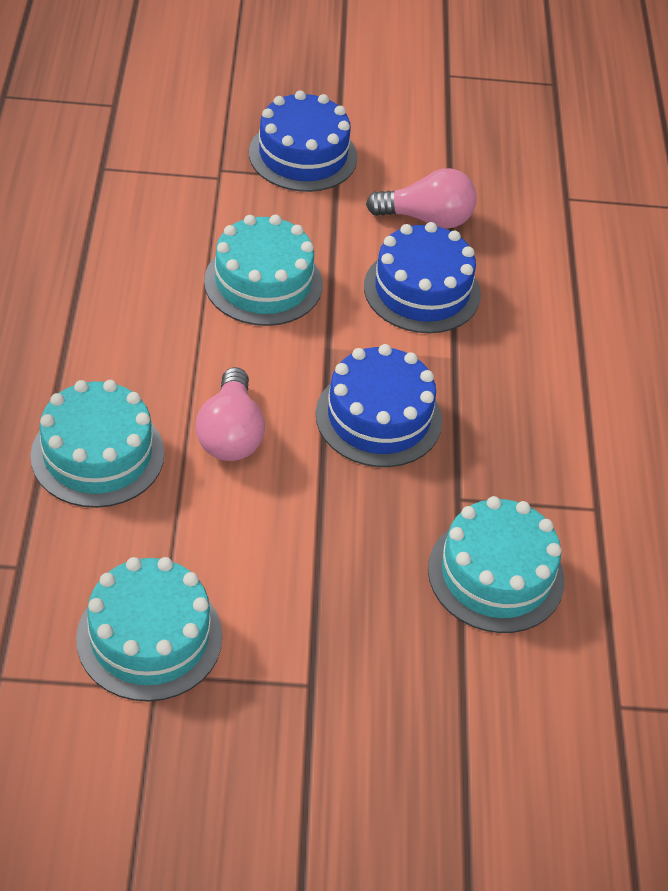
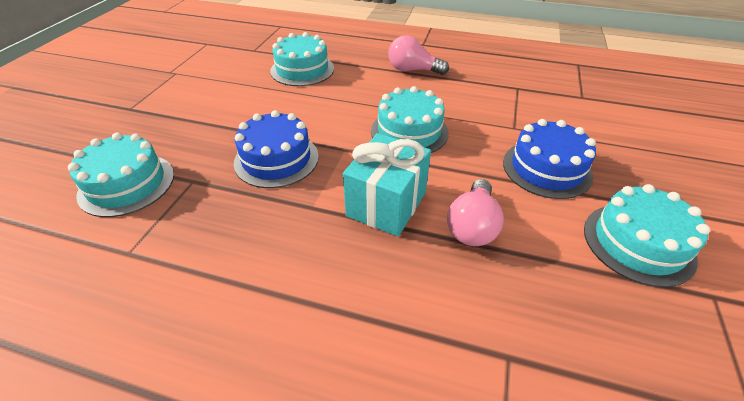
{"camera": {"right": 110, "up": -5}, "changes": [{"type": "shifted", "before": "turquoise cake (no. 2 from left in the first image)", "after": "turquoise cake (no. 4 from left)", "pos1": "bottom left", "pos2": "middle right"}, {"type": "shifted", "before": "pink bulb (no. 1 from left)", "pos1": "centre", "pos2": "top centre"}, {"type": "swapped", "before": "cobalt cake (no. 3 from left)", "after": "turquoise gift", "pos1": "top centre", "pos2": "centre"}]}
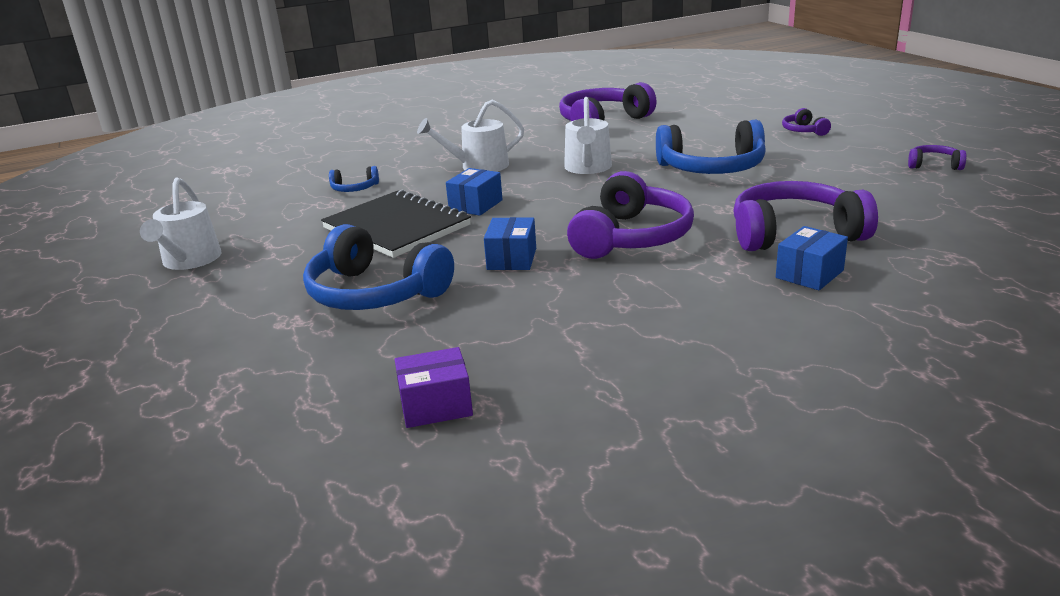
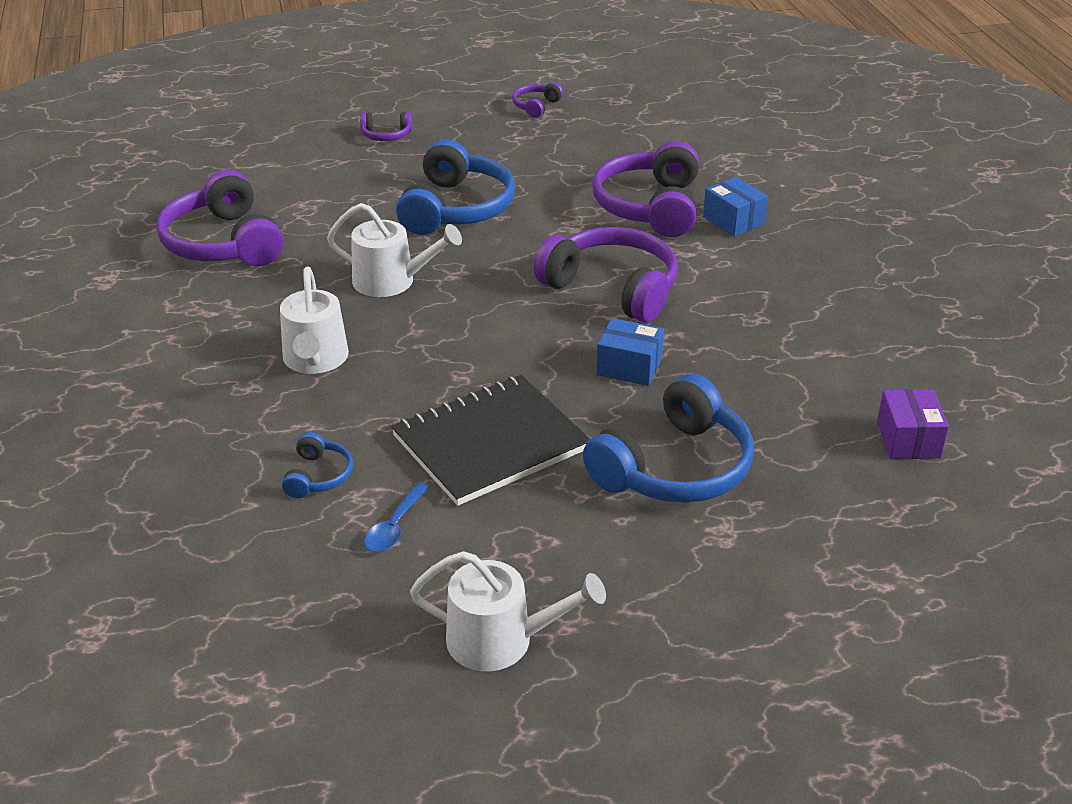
{"camera": {"right": -80, "up": 10}, "changes": [{"type": "gone", "before": "cobalt package (no. 1 from left)", "pos1": "top centre"}, {"type": "new", "after": "cobalt spoon", "pos2": "centre"}]}
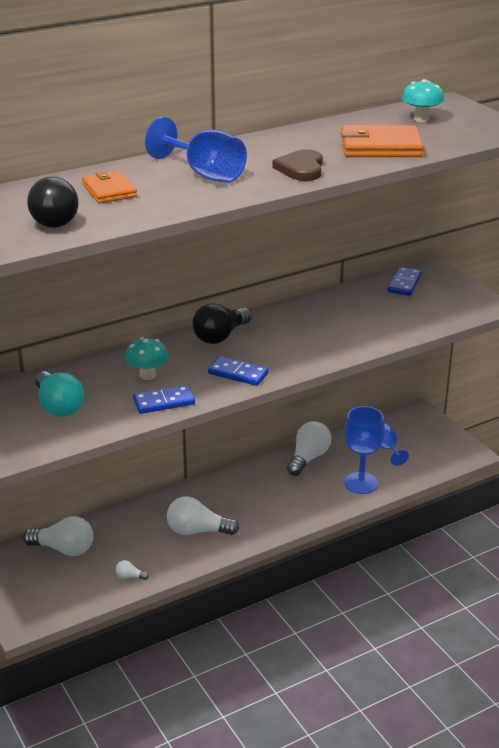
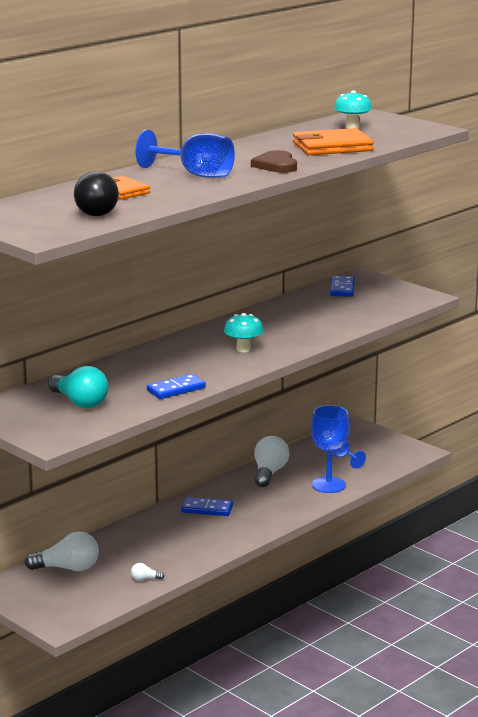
{"camera": {"right": -15, "up": -10}, "changes": [{"type": "gone", "before": "pure white bulb (no. 3 from left)", "pos1": "bottom centre"}, {"type": "gone", "before": "black bulb (no. 2 from left)", "pos1": "centre"}, {"type": "shifted", "before": "turquoise fungus (no. 1 from left)", "pos1": "middle left", "pos2": "centre"}, {"type": "shifted", "before": "cobalt domino tile (no. 2 from left)", "pos1": "centre", "pos2": "bottom centre"}]}
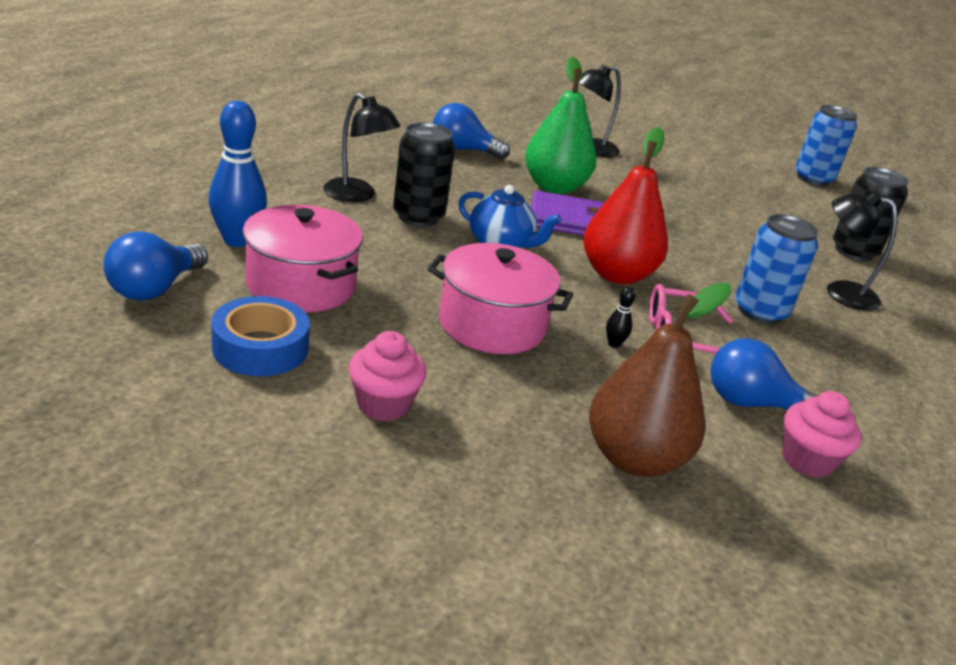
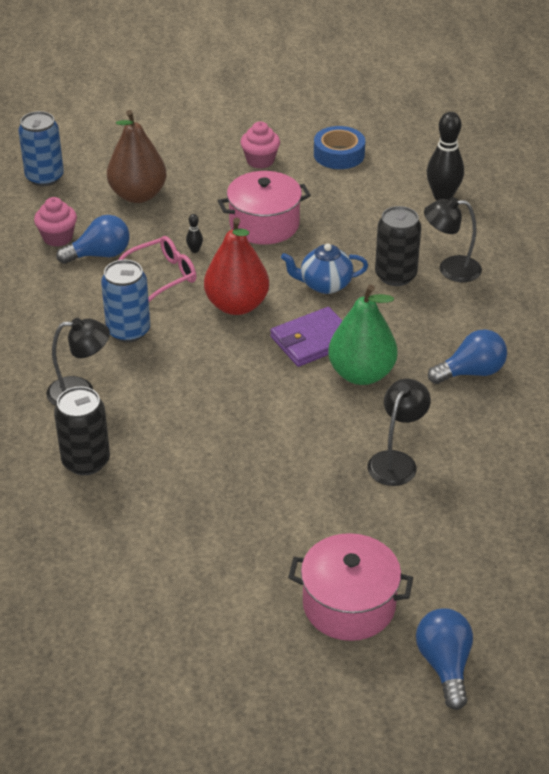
{"camera": {"right": 150, "up": 10}, "changes": [{"type": "shifted", "before": "cobalt bulb (no. 1 from left in the first image)", "after": "cobalt bulb (no. 2 from left)", "pos1": "middle left", "pos2": "bottom right"}, {"type": "shifted", "before": "pink stockpot (no. 1 from left in the first image)", "after": "pink stockpot (no. 2 from left)", "pos1": "middle left", "pos2": "bottom centre"}, {"type": "shifted", "before": "cobalt soda can (no. 2 from left in the first image)", "after": "cobalt soda can (no. 1 from left)", "pos1": "top right", "pos2": "top left"}, {"type": "repainted", "before": "cobalt bowling pin", "after": "black bowling pin (no. 2 from left)", "pos1": "top left", "pos2": "top right"}]}
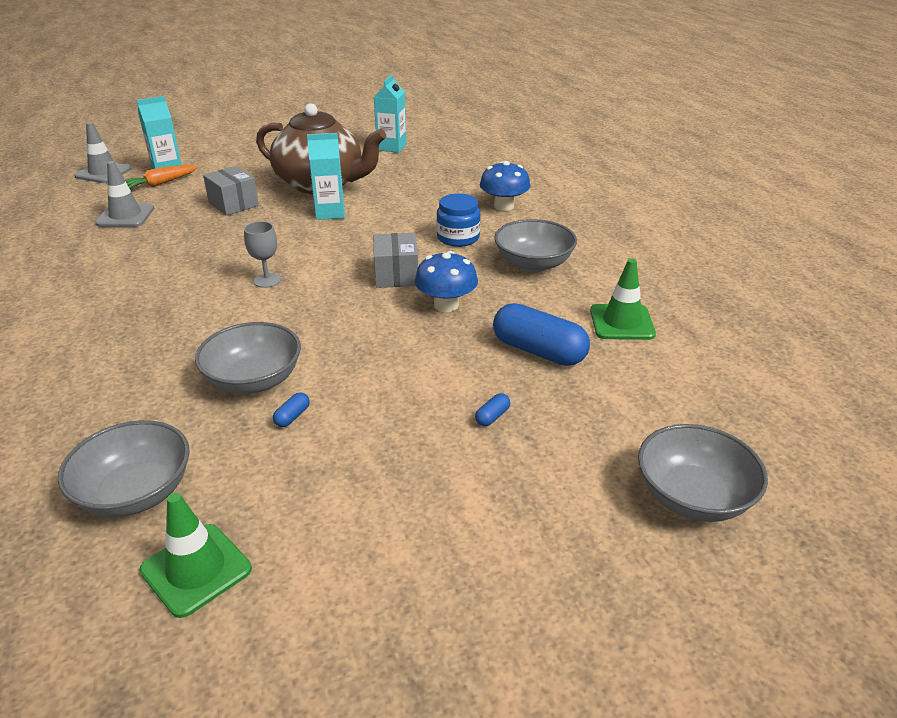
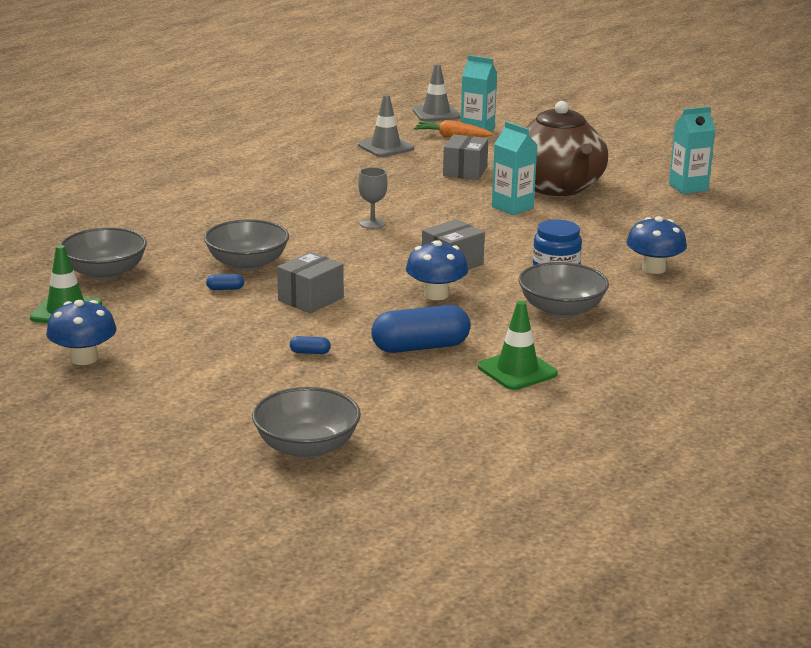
{"camera": {"right": 55, "up": -10}, "changes": [{"type": "new", "after": "cobalt fungus (no. 1 from left)", "pos2": "middle left"}, {"type": "new", "after": "ash-grey package (no. 1 from left)", "pos2": "centre"}, {"type": "rotated", "before": "cobalt pill (no. 3 from left)", "pos1": "centre", "pos2": "centre", "turn": 75}]}
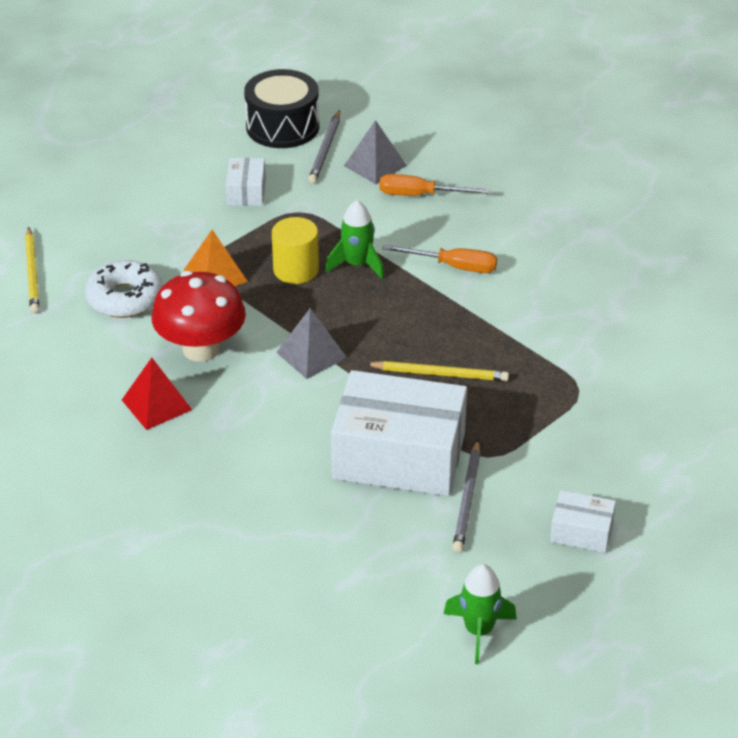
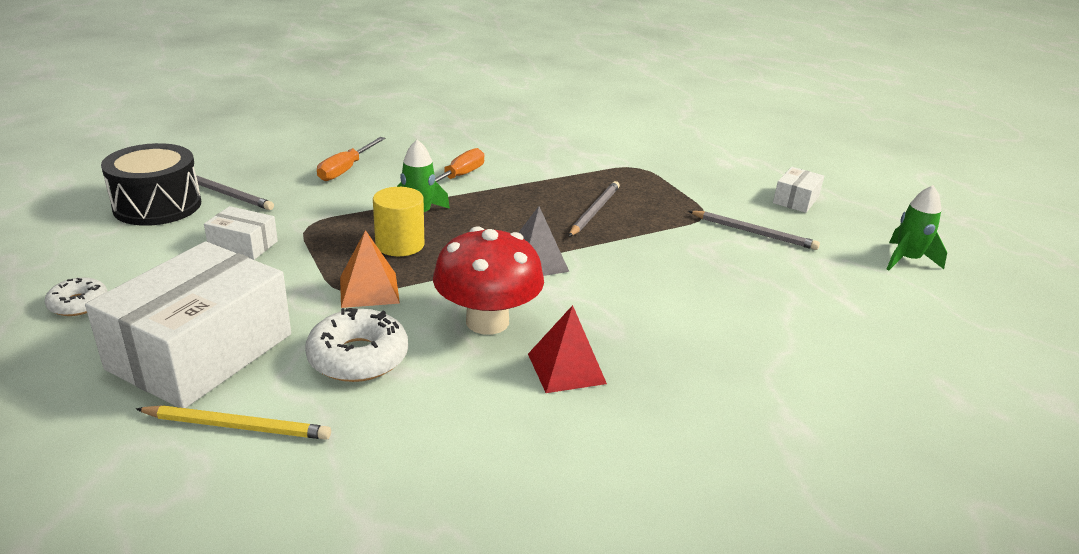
{"camera": {"right": -75, "up": -10}, "changes": [{"type": "gone", "before": "ash-grey pyramid shape (no. 2 from left)", "pos1": "top centre"}, {"type": "new", "after": "pure white glazed donut (no. 1 from left)", "pos2": "middle left"}, {"type": "shifted", "before": "pure white package (no. 2 from left in the first image)", "after": "pure white package (no. 1 from left)", "pos1": "centre", "pos2": "middle left"}, {"type": "repainted", "before": "bright yellow pencil (no. 2 from left)", "after": "ash-grey pencil (no. 2 from left)", "pos1": "centre", "pos2": "centre"}]}
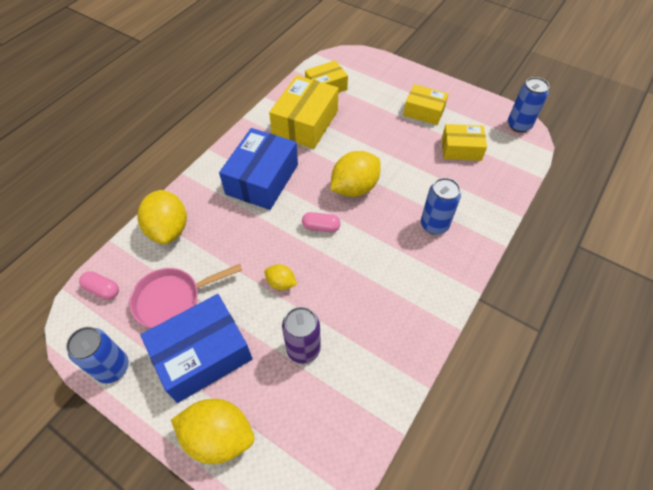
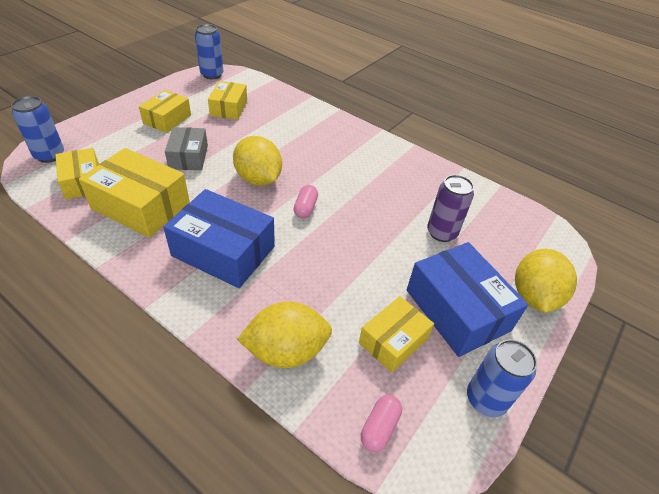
{"camera": {"right": -90, "up": -10}, "changes": [{"type": "gone", "before": "bright yellow citrus fruit (no. 3 from left)", "pos1": "centre"}, {"type": "new", "after": "ash-grey package", "pos2": "top left"}, {"type": "shifted", "before": "cobalt soda can (no. 2 from left in the first image)", "after": "cobalt soda can (no. 1 from left)", "pos1": "middle right", "pos2": "top left"}, {"type": "swapped", "before": "pink pan", "after": "bright yellow package (no. 5 from left)", "pos1": "middle left", "pos2": "bottom centre"}]}
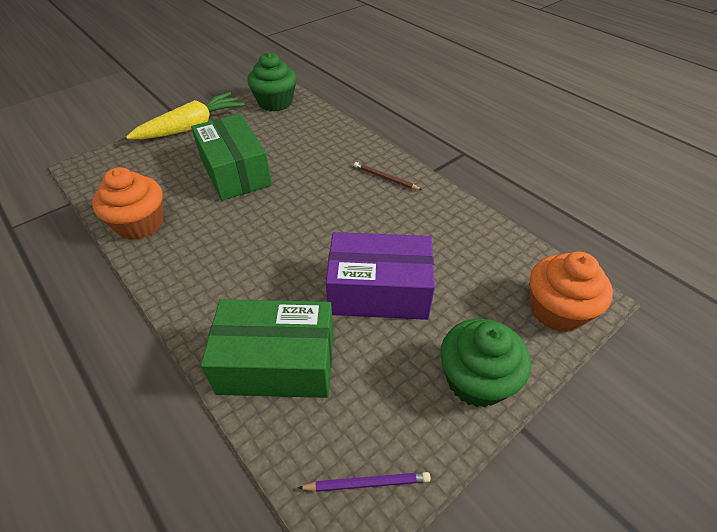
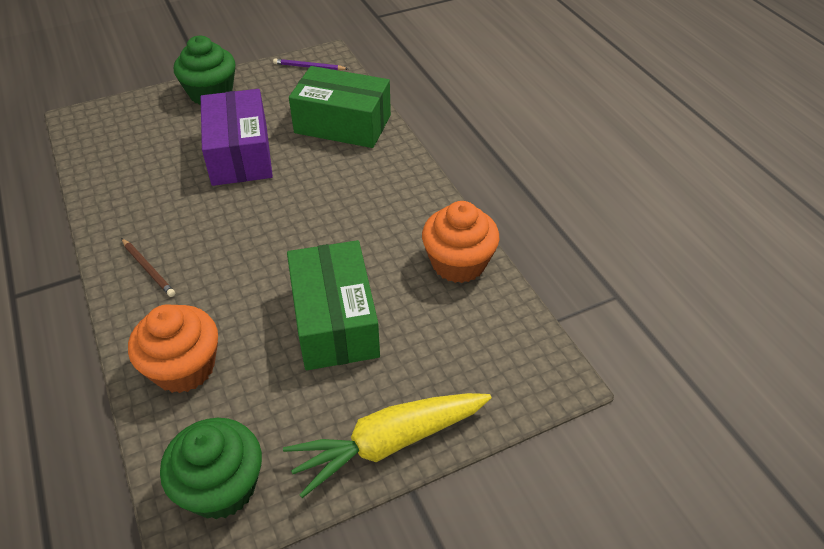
{"camera": {"right": -165, "up": 0}, "changes": [{"type": "shifted", "before": "orange-coloured fairy cake (no. 2 from left in the first image)", "after": "orange-coloured fairy cake (no. 1 from left)", "pos1": "middle right", "pos2": "middle left"}, {"type": "rotated", "before": "violet package", "pos1": "centre", "pos2": "top left", "turn": 60}]}
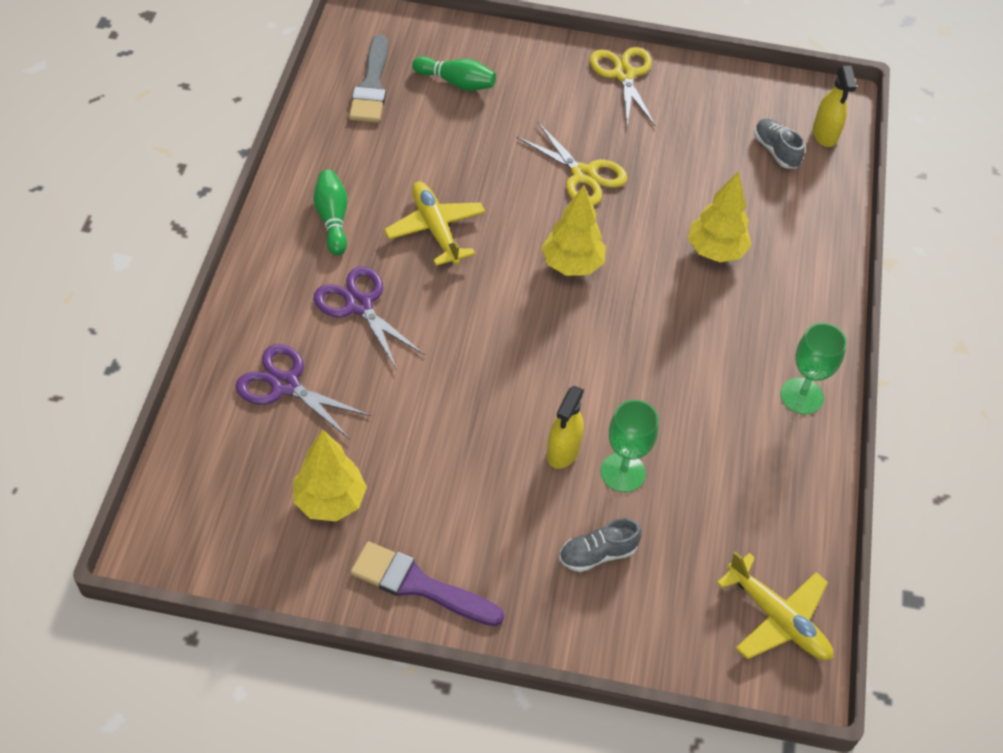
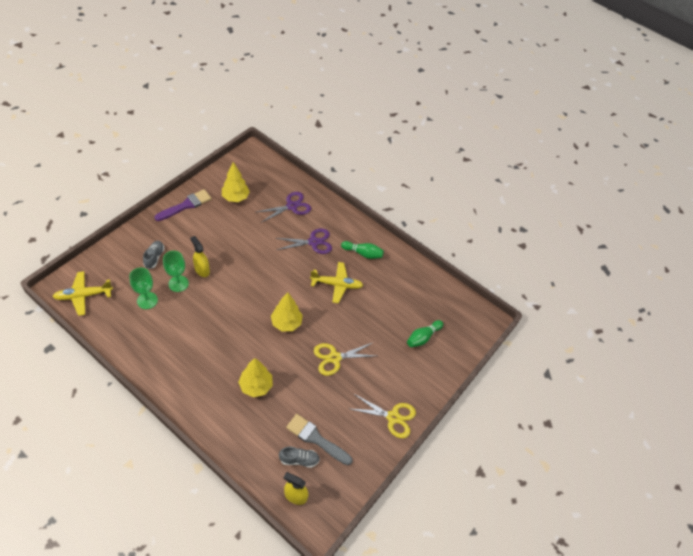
{"camera": {"right": 115, "up": 0}, "changes": [{"type": "shifted", "before": "ash-grey paintbrush", "pos1": "top centre", "pos2": "bottom centre"}, {"type": "shifted", "before": "leaf-green chalice (no. 2 from left in the first image)", "after": "leaf-green chalice (no. 1 from left)", "pos1": "middle right", "pos2": "middle left"}]}
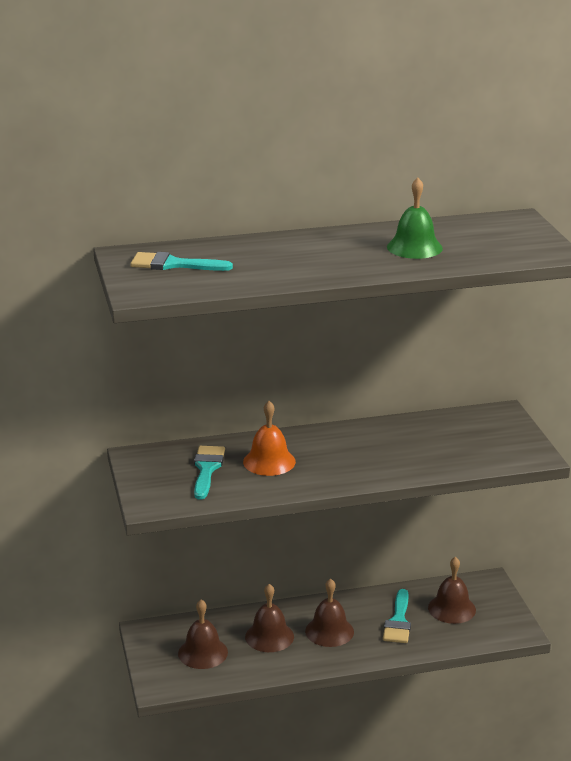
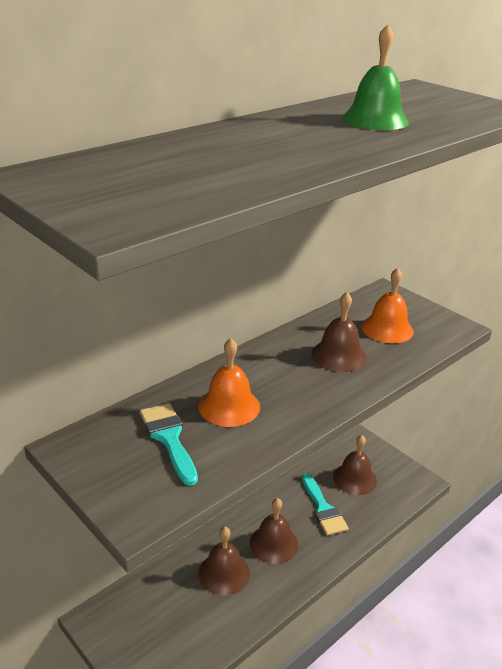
{"camera": {"right": -30, "up": 5}, "changes": [{"type": "gone", "before": "turquoise paintbrush (no. 1 from left)", "pos1": "middle left"}, {"type": "new", "after": "orange-coloured hand bell (no. 2 from left)", "pos2": "middle right"}, {"type": "shifted", "before": "russet hand bell (no. 1 from left in the first image)", "after": "russet hand bell (no. 3 from left)", "pos1": "bottom centre", "pos2": "middle right"}]}
